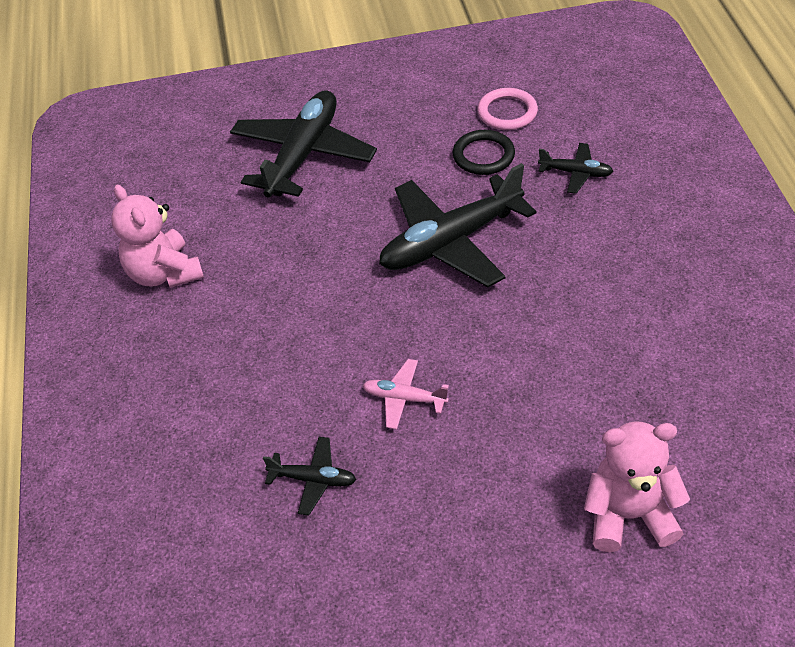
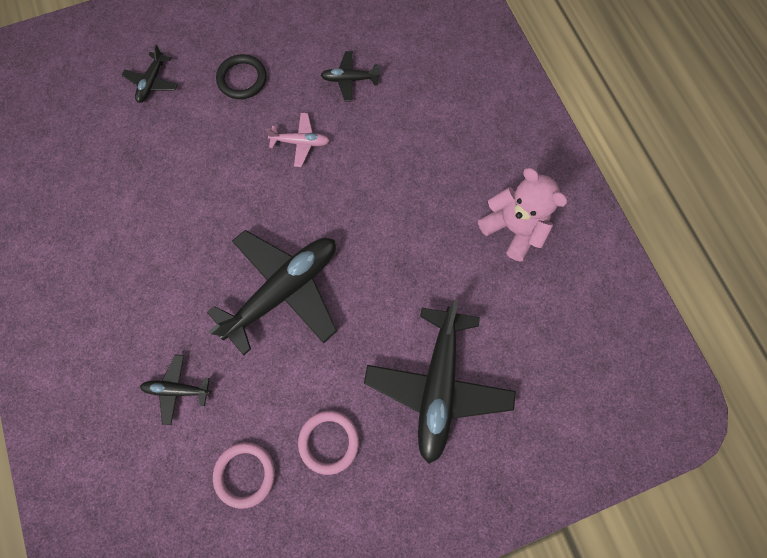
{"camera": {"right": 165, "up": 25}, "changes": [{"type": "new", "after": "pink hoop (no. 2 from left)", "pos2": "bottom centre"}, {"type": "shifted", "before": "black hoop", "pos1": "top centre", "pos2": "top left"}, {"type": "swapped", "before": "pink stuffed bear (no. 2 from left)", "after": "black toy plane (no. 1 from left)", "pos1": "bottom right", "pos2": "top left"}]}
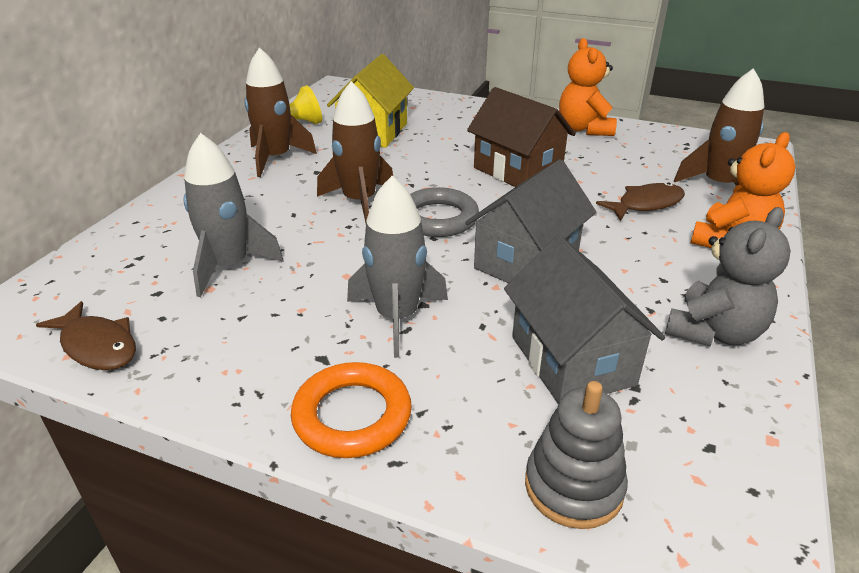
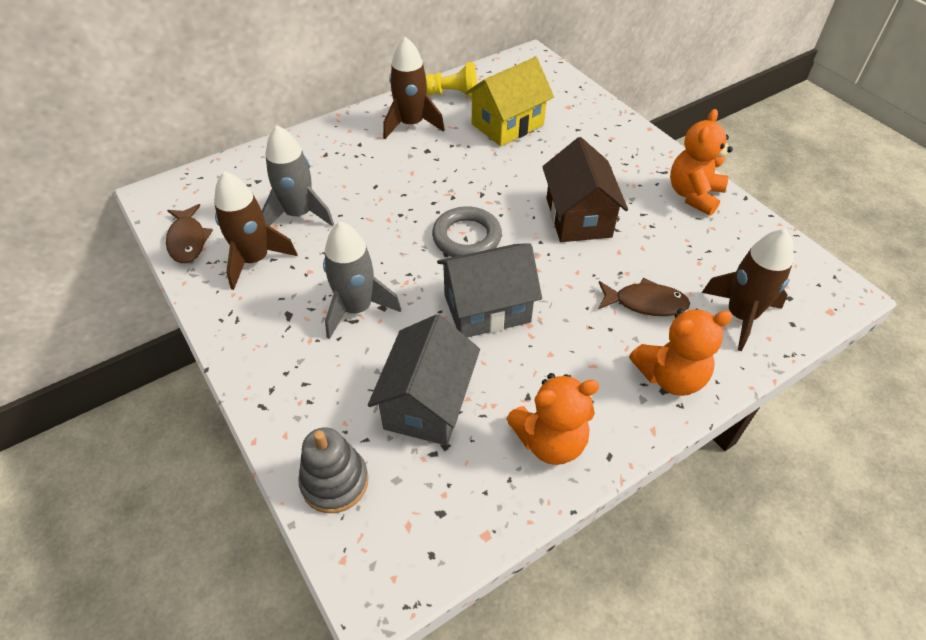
{"camera": {"right": 35, "up": 15}, "changes": [{"type": "gone", "before": "orange-coloured hoop", "pos1": "bottom centre"}, {"type": "shifted", "before": "russet toy rocket (no. 2 from left in the first image)", "after": "russet toy rocket (no. 1 from left)", "pos1": "top centre", "pos2": "middle left"}, {"type": "repainted", "before": "ash-grey stuffed bear", "after": "orange-coloured stuffed bear (no. 1 from left)", "pos1": "middle right", "pos2": "centre"}]}
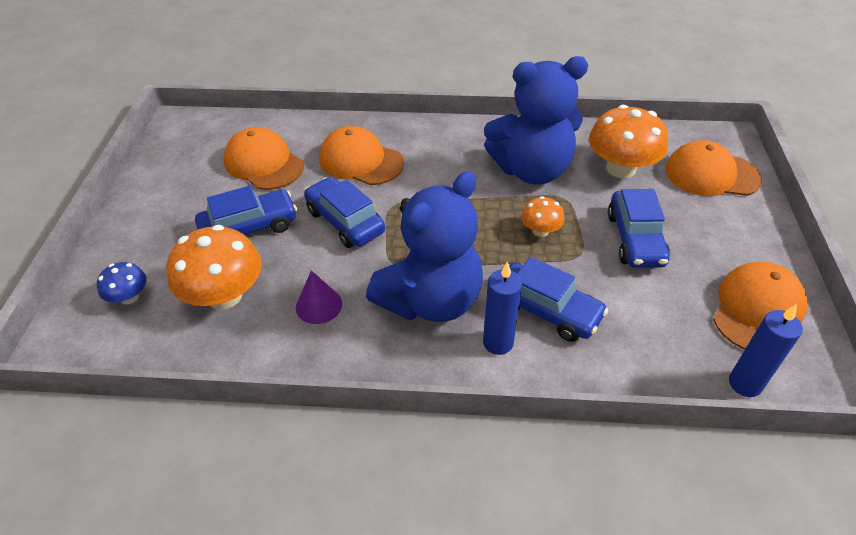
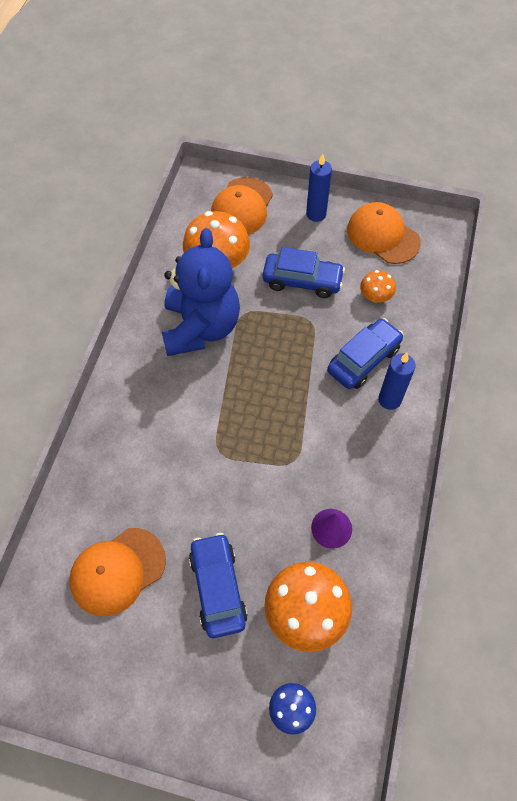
{"camera": {"right": -80, "up": 15}, "changes": [{"type": "gone", "before": "cobalt car (no. 2 from left)", "pos1": "centre"}, {"type": "gone", "before": "orange-coloured cap (no. 2 from left)", "pos1": "top centre"}, {"type": "gone", "before": "cobalt stuffed bear (no. 1 from left)", "pos1": "centre"}, {"type": "shifted", "before": "orange-coloured fungus (no. 2 from left in the first image)", "after": "orange-coloured fungus (no. 3 from left)", "pos1": "centre", "pos2": "middle right"}, {"type": "shifted", "before": "cobalt pillar candle (no. 2 from left in the first image)", "after": "cobalt pillar candle (no. 1 from left)", "pos1": "middle right", "pos2": "top centre"}]}
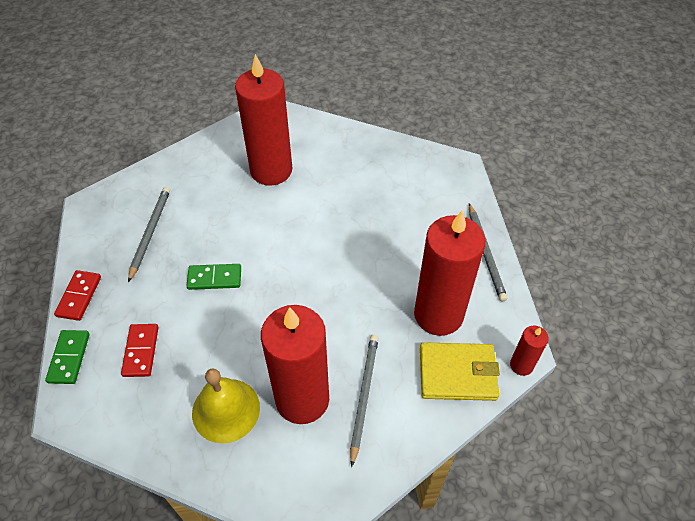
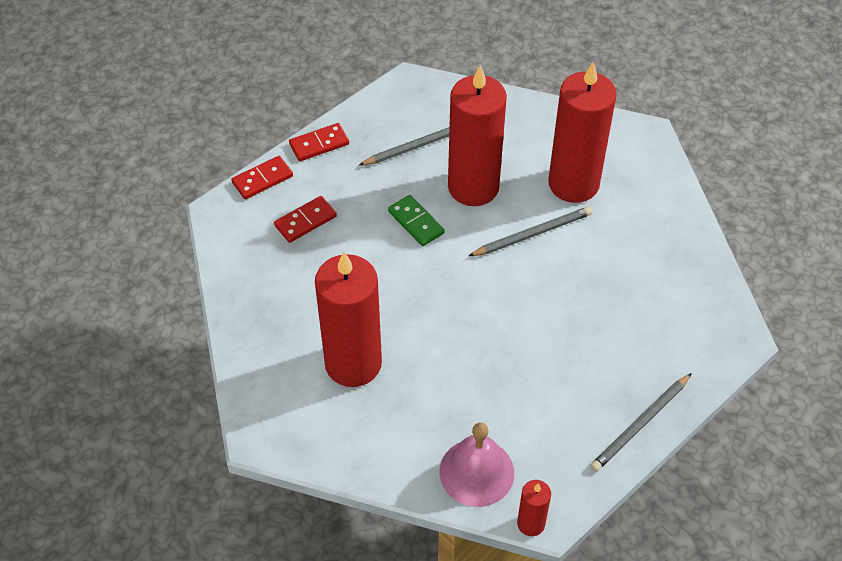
{"camera": {"right": 55, "up": 0}, "changes": [{"type": "gone", "before": "bright yellow hand bell", "pos1": "bottom left"}, {"type": "shifted", "before": "ash-grey pencil (no. 2 from left)", "pos1": "bottom centre", "pos2": "centre"}, {"type": "shifted", "before": "red pillar candle (no. 3 from left in the first image)", "after": "red pillar candle (no. 2 from left)", "pos1": "centre", "pos2": "top centre"}, {"type": "swapped", "before": "bright yellow wallet", "after": "pink hand bell", "pos1": "bottom centre", "pos2": "bottom centre"}, {"type": "repainted", "before": "leaf-green domino tile (no. 1 from left)", "after": "red domino tile (no. 1 from left)", "pos1": "bottom left", "pos2": "top left"}]}
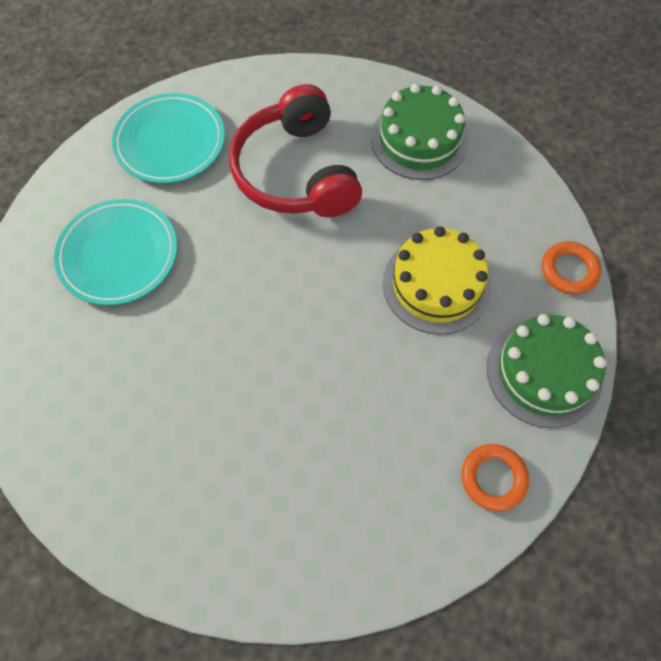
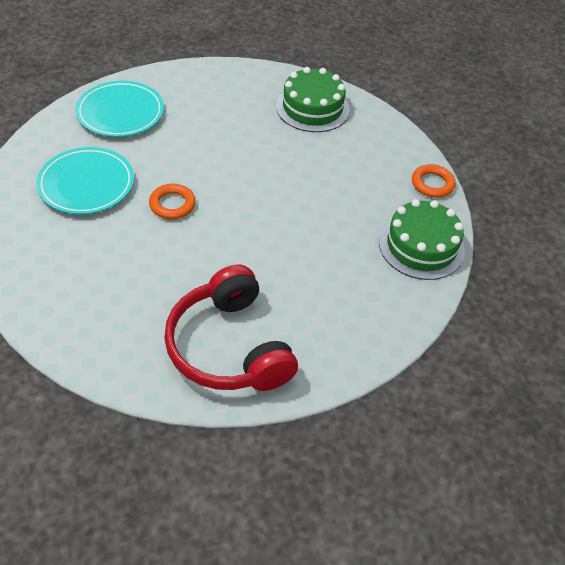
{"camera": {"right": -10, "up": -15}, "changes": [{"type": "gone", "before": "bright yellow cake", "pos1": "centre"}, {"type": "shifted", "before": "red headset", "pos1": "top centre", "pos2": "centre"}, {"type": "shifted", "before": "orange-coloured hoop (no. 1 from left)", "pos1": "bottom right", "pos2": "middle left"}]}
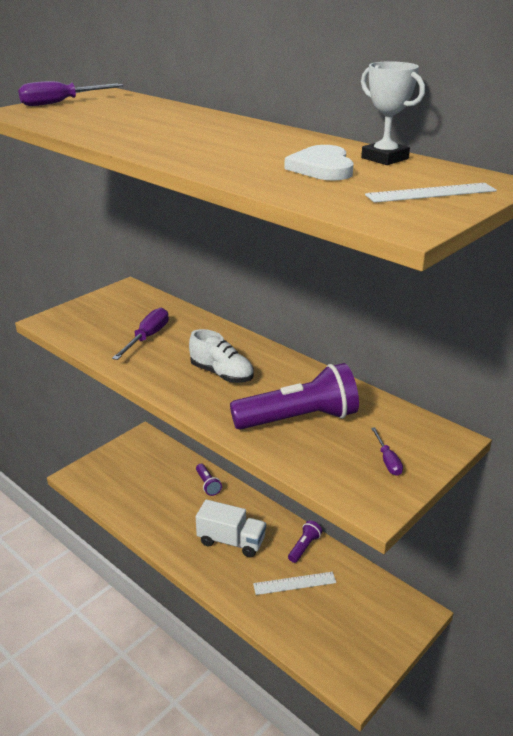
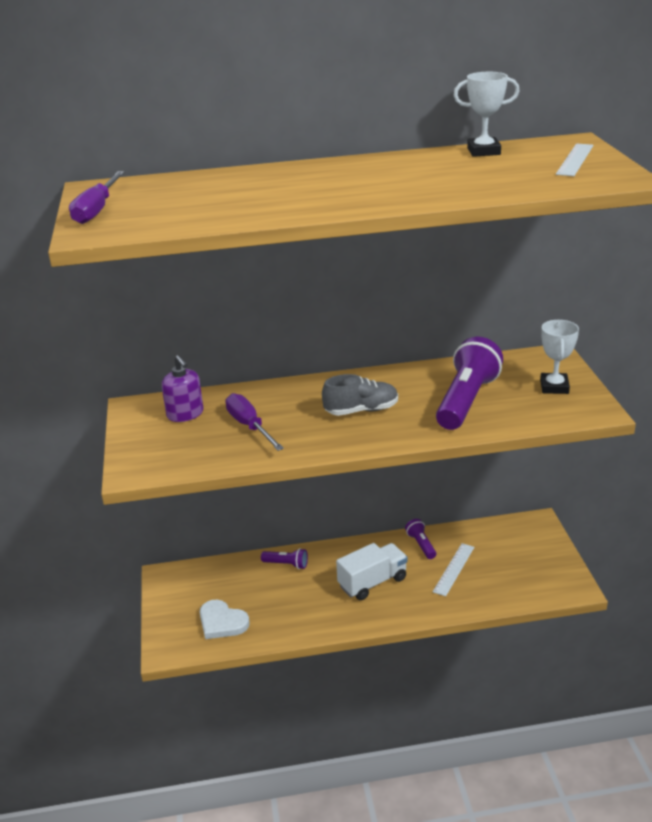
{"camera": {"right": -50, "up": 0}, "changes": [{"type": "new", "after": "violet soap dispenser", "pos2": "middle left"}, {"type": "shifted", "before": "pure white heart shape", "pos1": "top centre", "pos2": "bottom centre"}, {"type": "swapped", "before": "violet flat screwdriver (no. 3 from left)", "after": "pure white trophy (no. 2 from left)", "pos1": "middle right", "pos2": "middle right"}, {"type": "repainted", "before": "pure white lace-up shoe", "after": "ash-grey lace-up shoe", "pos1": "centre", "pos2": "centre"}]}
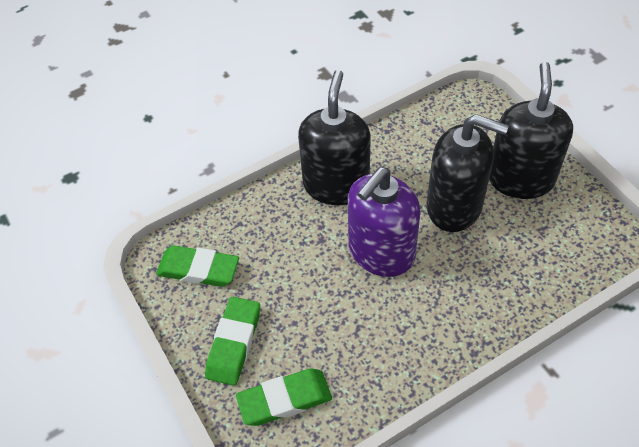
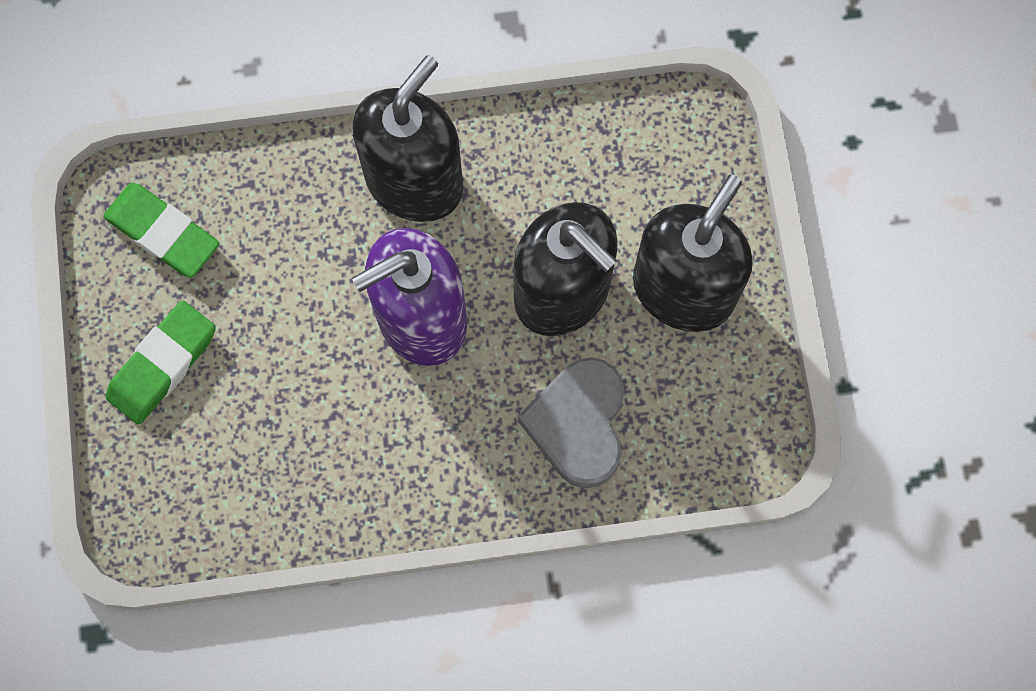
{"camera": {"right": 20, "up": 20}, "changes": [{"type": "gone", "before": "leaf-green pencil eraser (no. 3 from left)", "pos1": "bottom centre"}, {"type": "new", "after": "ash-grey heart shape", "pos2": "centre"}]}
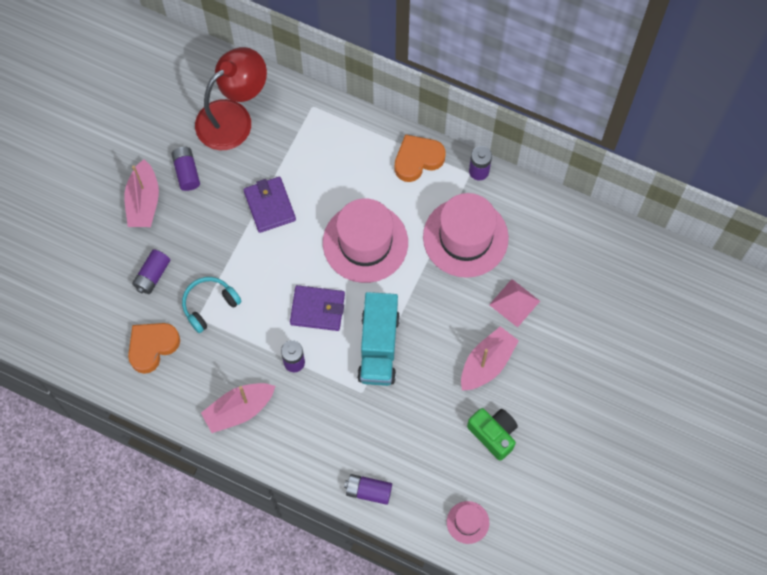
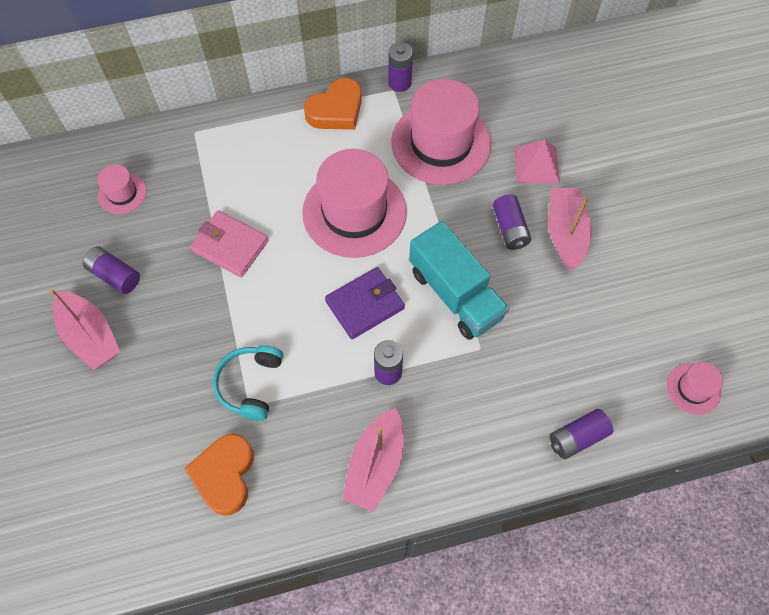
{"camera": {"right": -40, "up": -5}, "changes": [{"type": "gone", "before": "leaf-green camera", "pos1": "bottom centre"}, {"type": "shifted", "before": "violet AA battery (no. 1 from left in the first image)", "after": "violet AA battery (no. 4 from left)", "pos1": "middle left", "pos2": "centre"}, {"type": "swapped", "before": "red reading lamp", "after": "pink hat (no. 1 from left)", "pos1": "top left", "pos2": "top left"}, {"type": "repainted", "before": "violet wallet (no. 1 from left)", "after": "pink wallet", "pos1": "centre", "pos2": "middle left"}, {"type": "rotated", "before": "orange-coloured heart shape (no. 2 from left)", "pos1": "top centre", "pos2": "top centre", "turn": -150}]}
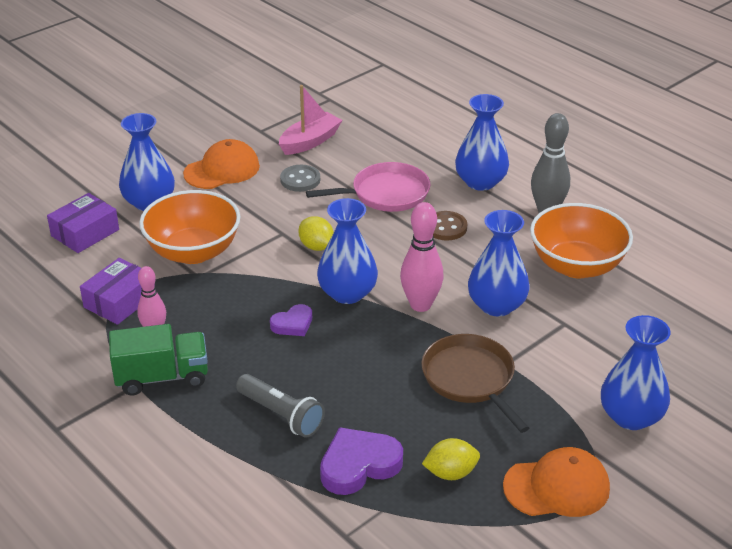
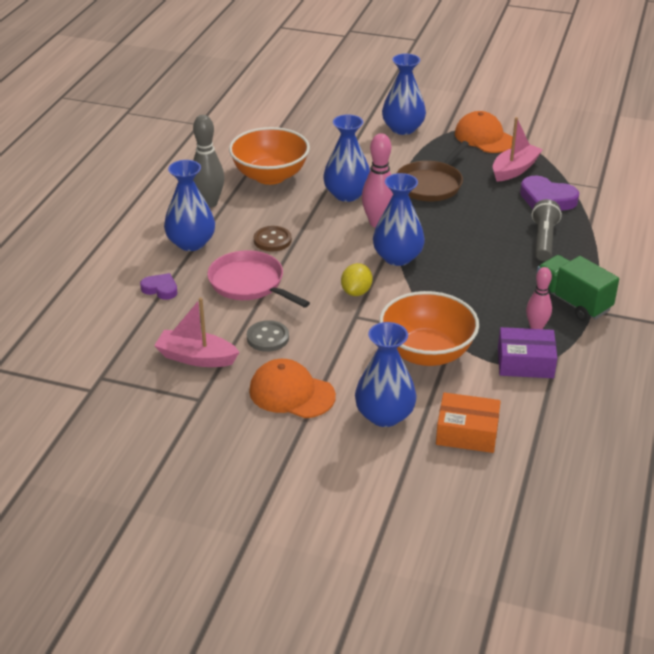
{"camera": {"right": -120, "up": 0}, "changes": [{"type": "shifted", "before": "violet heart shape (no. 1 from left)", "pos1": "centre", "pos2": "middle left"}, {"type": "swapped", "before": "bright yellow citrus fruit (no. 2 from left)", "after": "pink boat (no. 2 from left)", "pos1": "bottom centre", "pos2": "top right"}, {"type": "repainted", "before": "violet package (no. 1 from left)", "after": "orange-coloured package", "pos1": "middle left", "pos2": "middle right"}]}
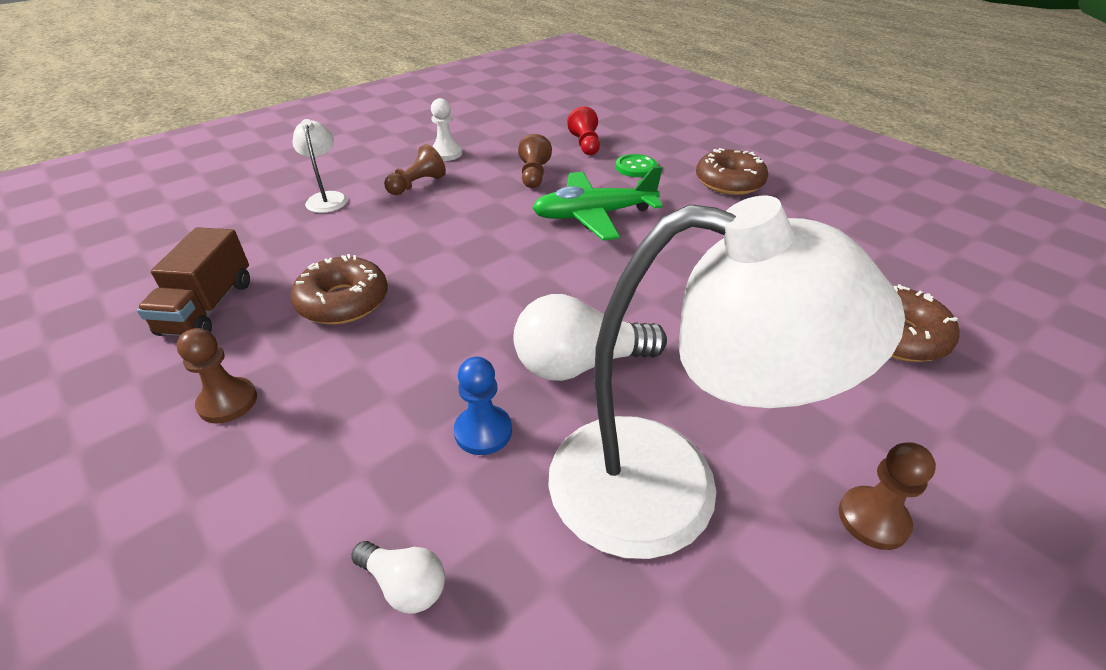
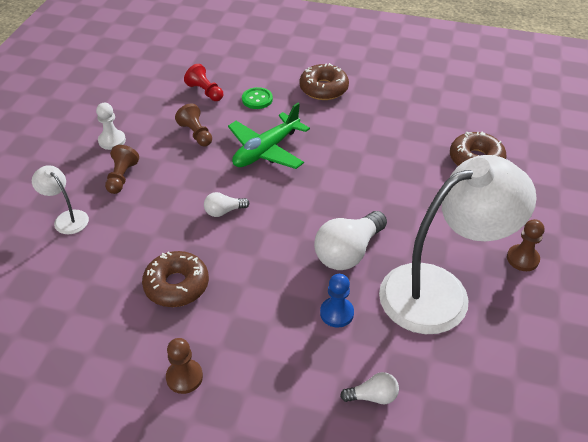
{"camera": {"right": -35, "up": 5}, "changes": [{"type": "gone", "before": "russet toy truck", "pos1": "middle left"}, {"type": "new", "after": "pure white bulb (no. 1 from left)", "pos2": "centre"}]}
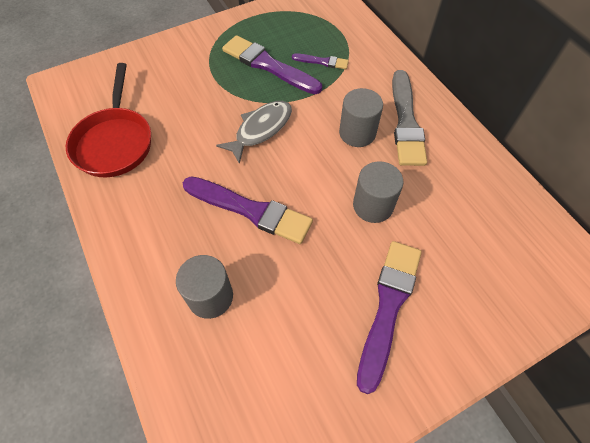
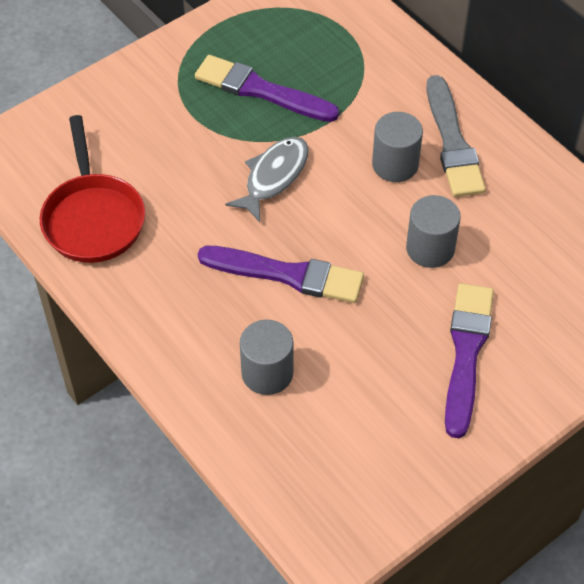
{"camera": {"right": -10, "up": -5}, "changes": [{"type": "gone", "before": "violet paintbrush (no. 3 from left)", "pos1": "top centre"}]}
